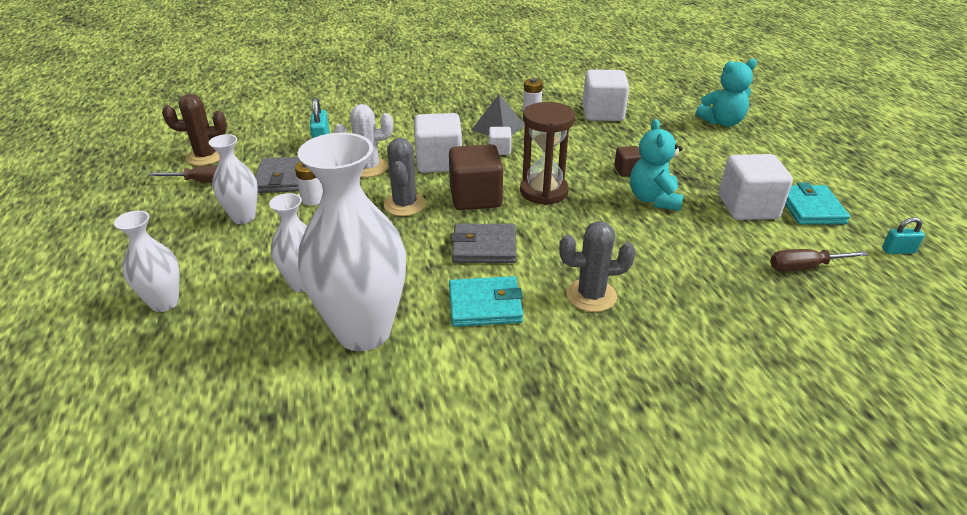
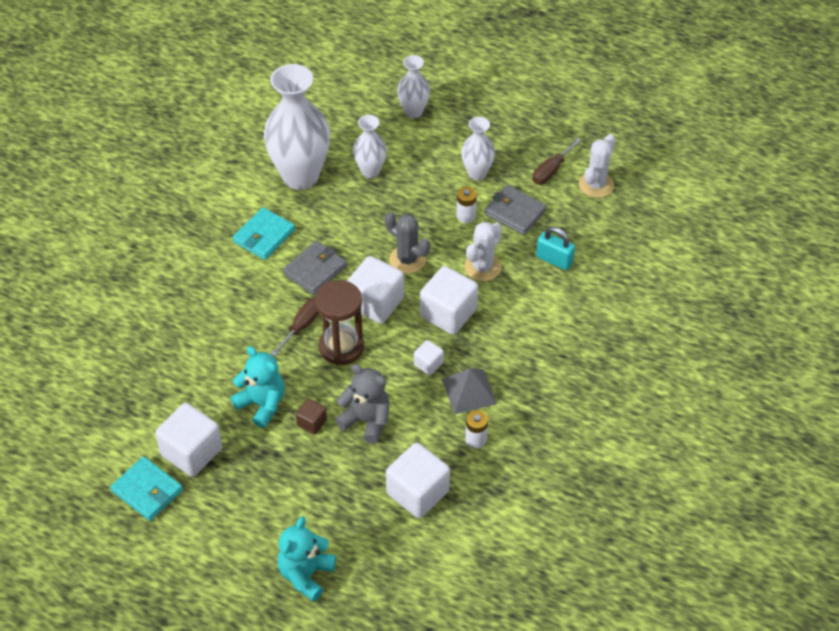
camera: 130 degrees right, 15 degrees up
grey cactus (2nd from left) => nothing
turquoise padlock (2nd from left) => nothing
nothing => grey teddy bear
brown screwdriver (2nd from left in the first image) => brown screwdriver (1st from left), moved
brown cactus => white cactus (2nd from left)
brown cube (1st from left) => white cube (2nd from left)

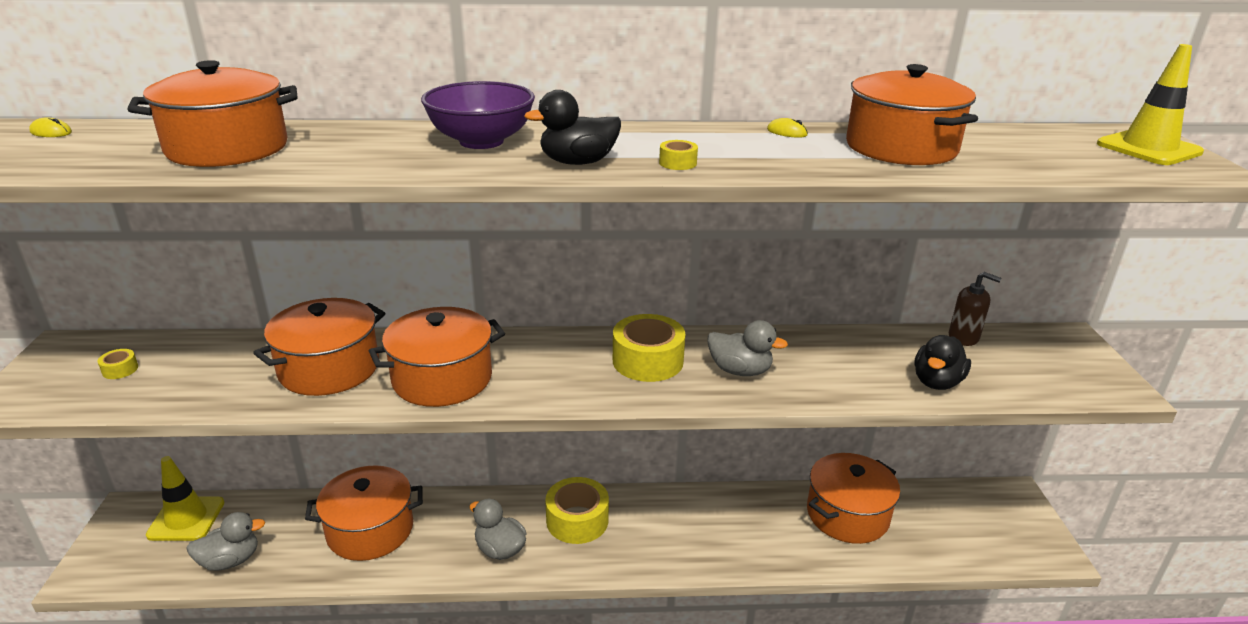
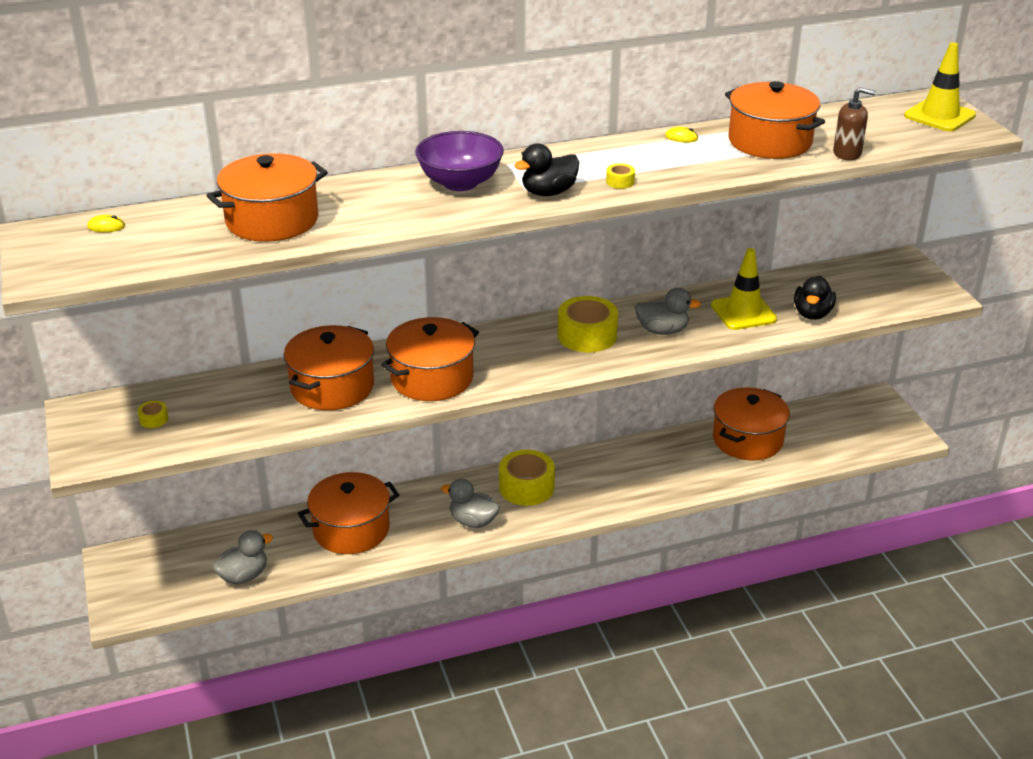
camera: 15 degrees left, 5 degrees up
yellow traffic cone (1st from left), moved
brown soap dispenser, moved

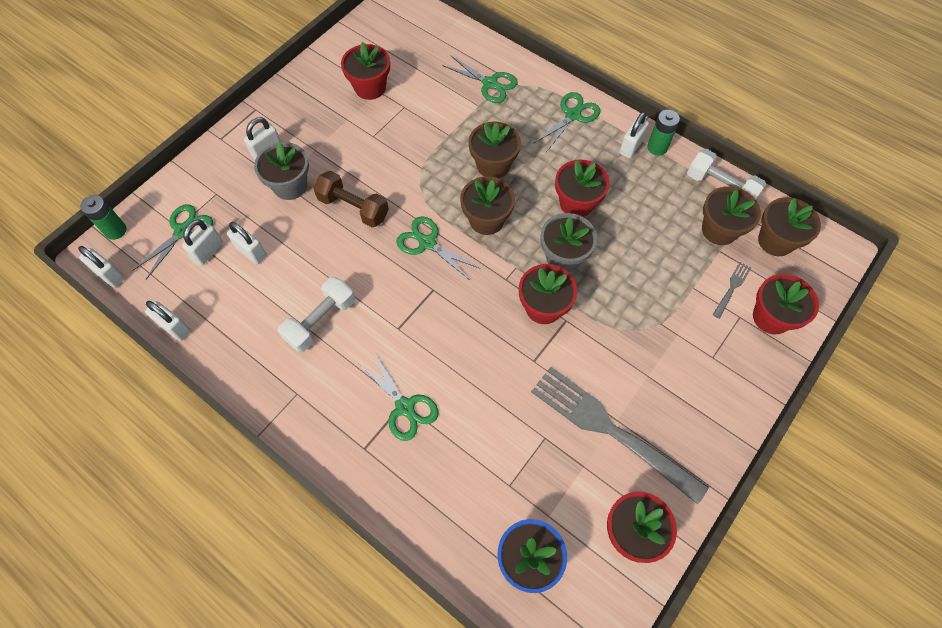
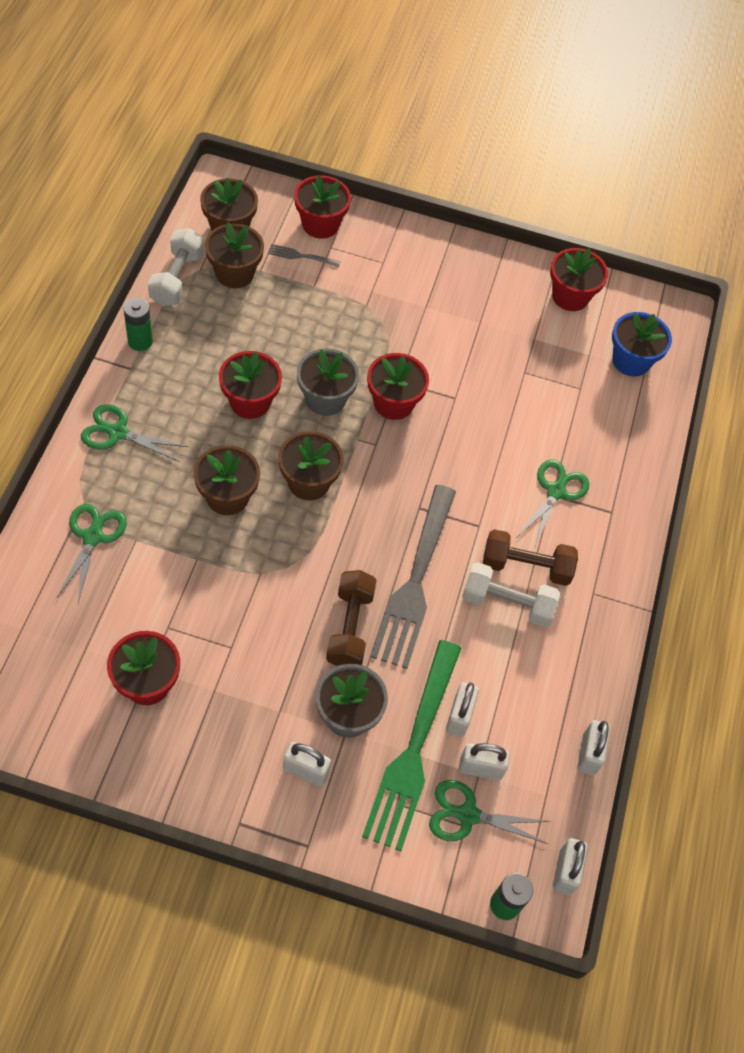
camera: 120 degrees left, 5 degrees down
green scissors (3rd from left) => nothing
white padlock (6th from left) => nothing
nothing => green fork
nothing => brown dumbbell (2nd from left)
grey fork (1st from left in the first image) => grey fork (2nd from left), moved

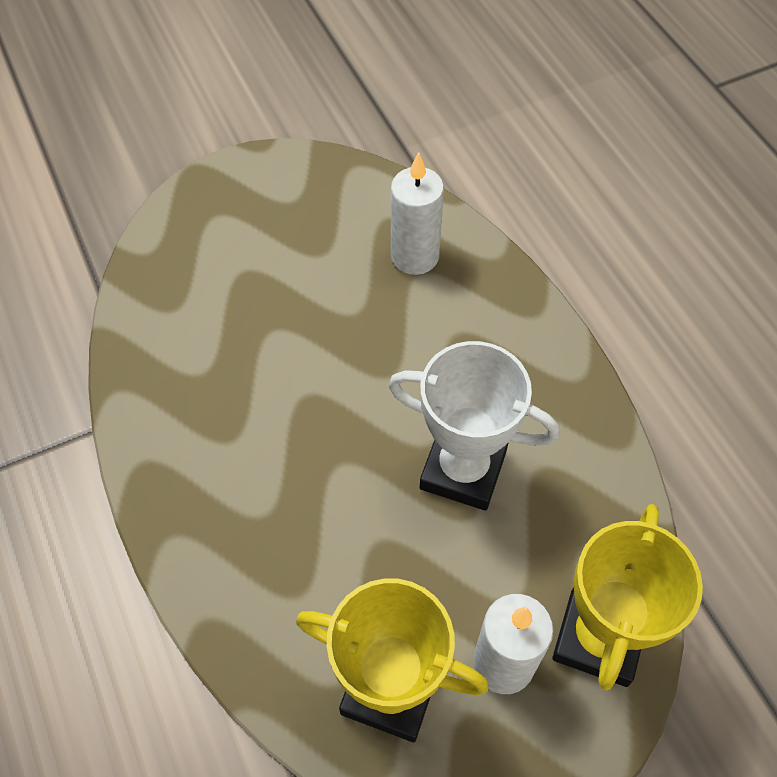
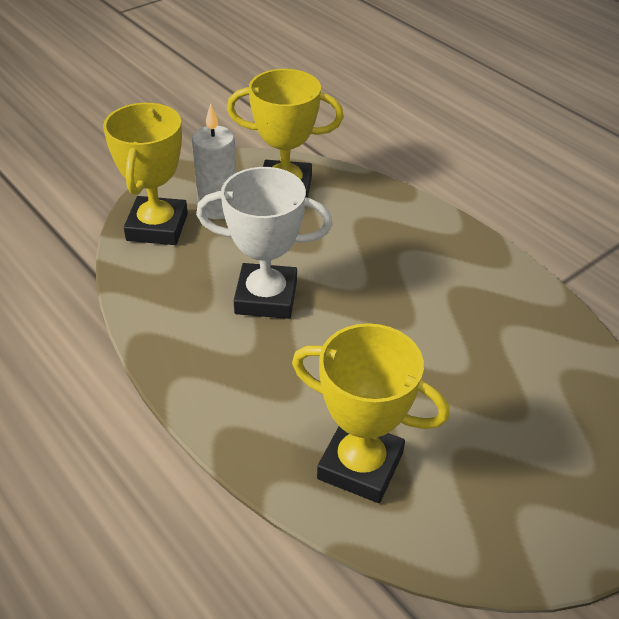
camera: 165 degrees right, 15 degrees down
white candle (1st from left) => yellow trophy (3rd from left)

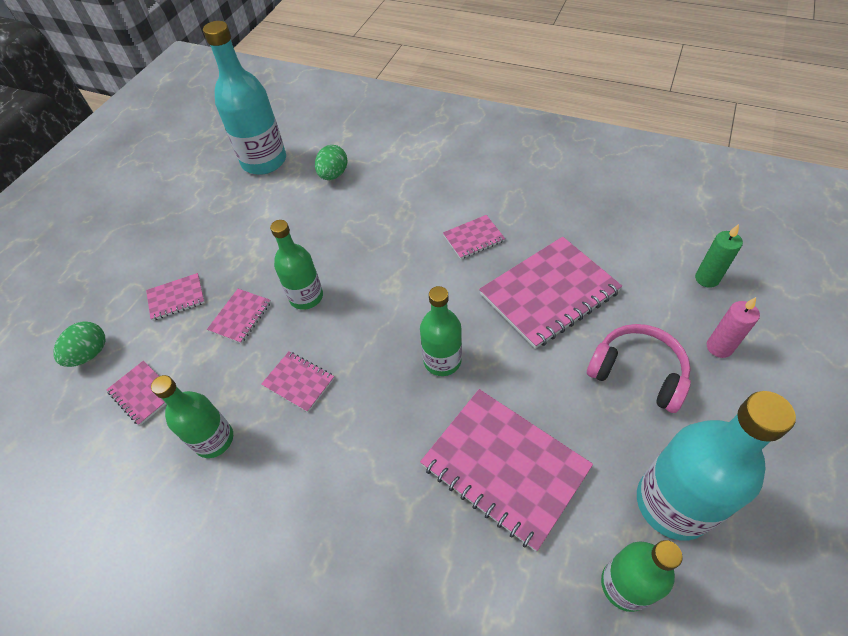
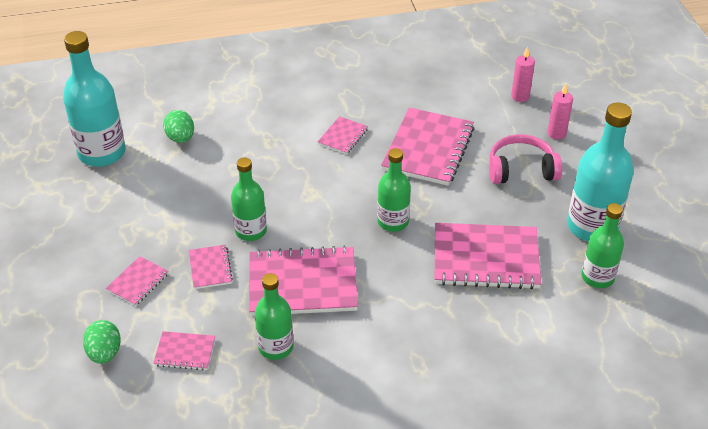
camera: 40 degrees left, 10 degrees down
green candle => pink candle (1st from left)
pink notebook (4th from left), x2.06

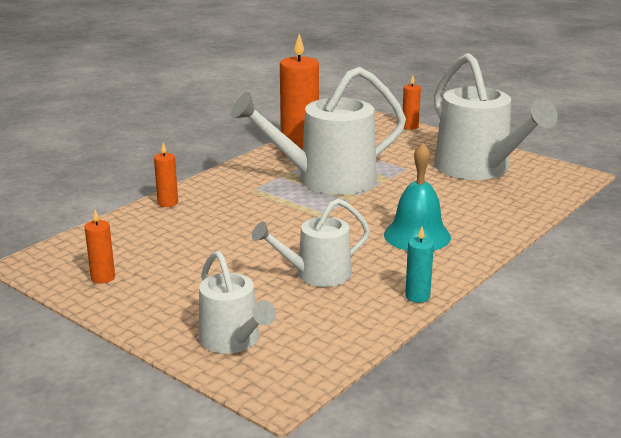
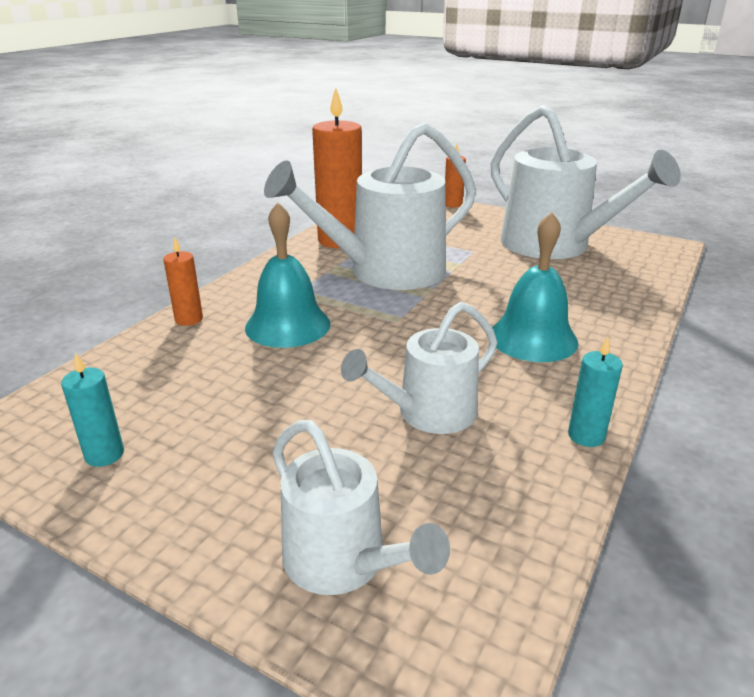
camera: 10 degrees left, 5 degrees up
nothing => turquoise bell (1st from left)
orange candle (1st from left) => turquoise candle (1st from left)

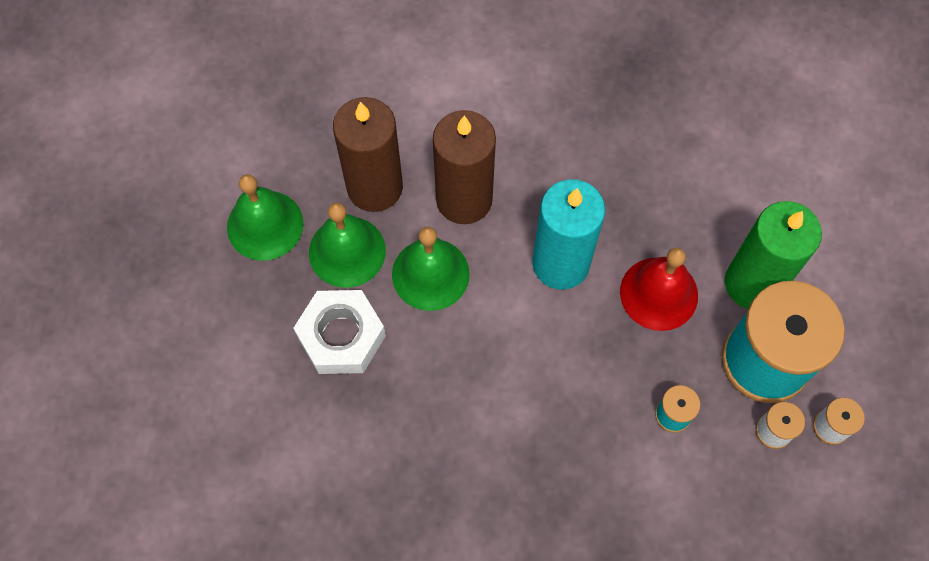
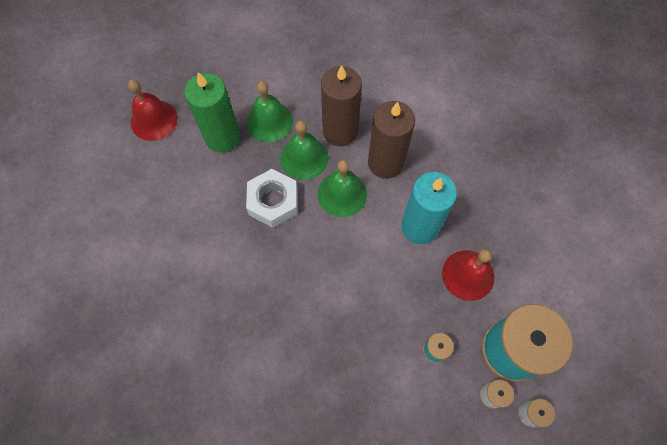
camera: 30 degrees right, 0 degrees up
nothing => red bell (1st from left)
green candle, moved

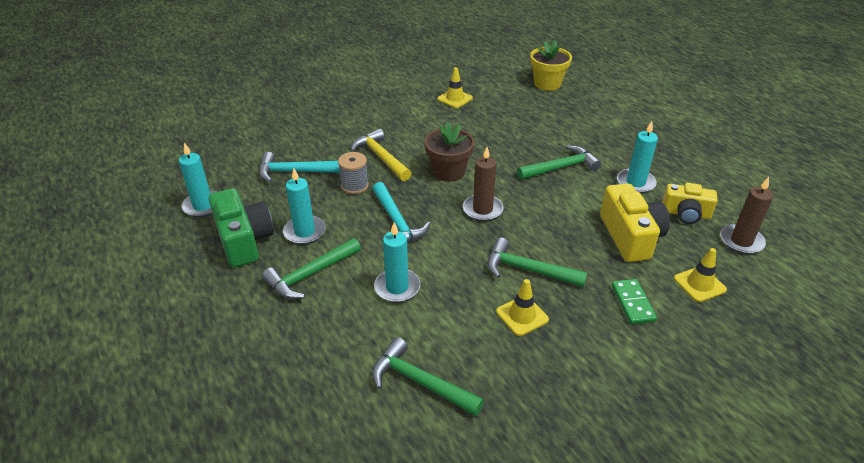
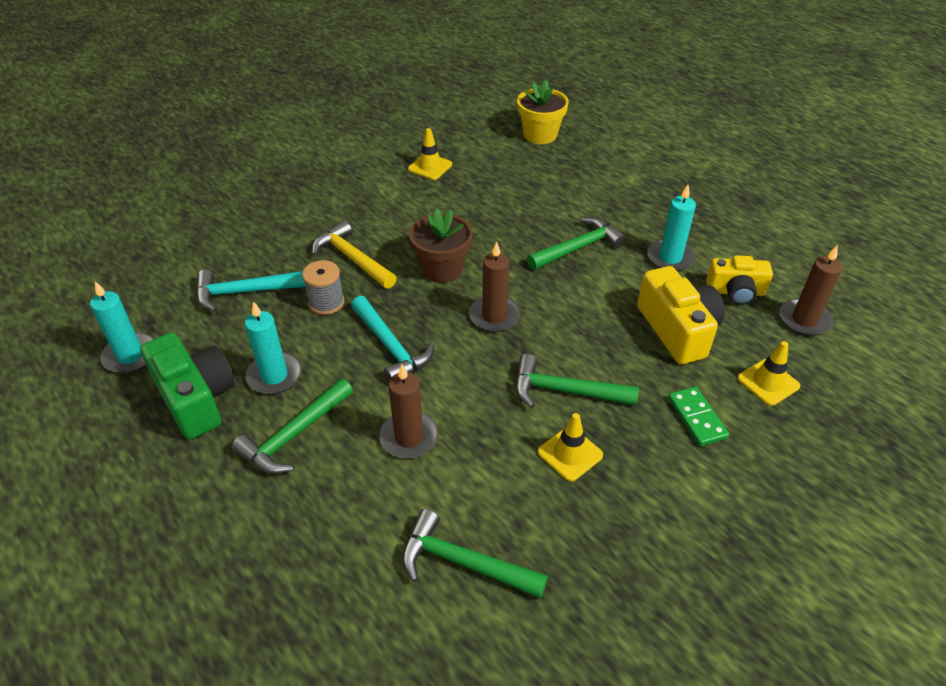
camera: 10 degrees left, 5 degrees up
turquoise candle (3rd from left) => brown candle (1st from left)

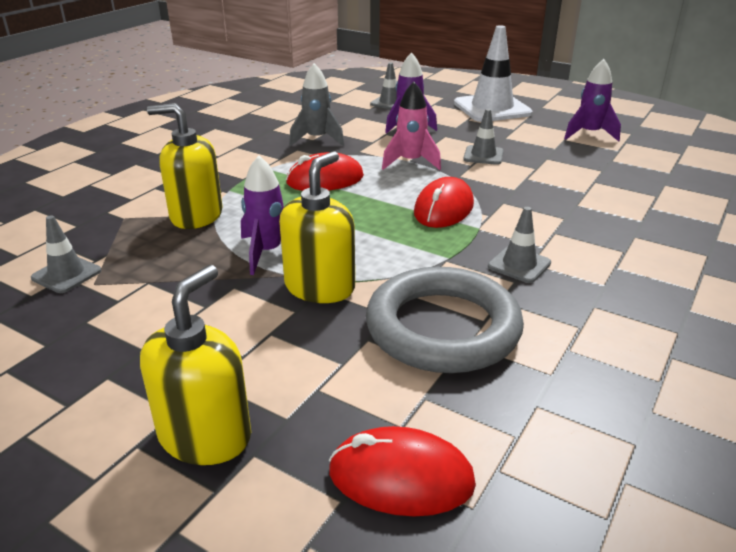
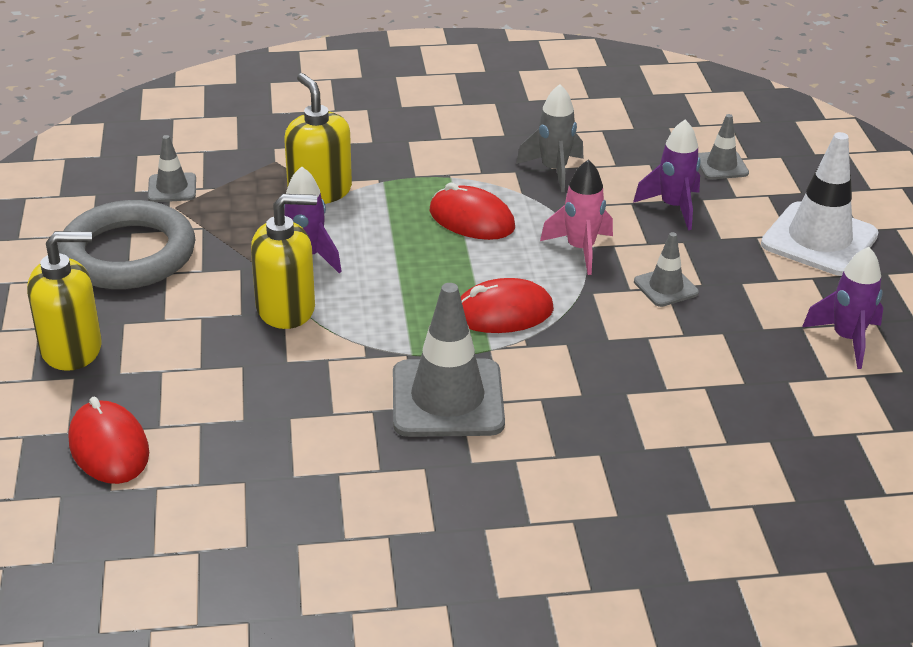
camera: 50 degrees right, 5 degrees up
grey ring, moved
grey traffic cone (4th from left in the first image) => grey traffic cone (2nd from left), x1.95

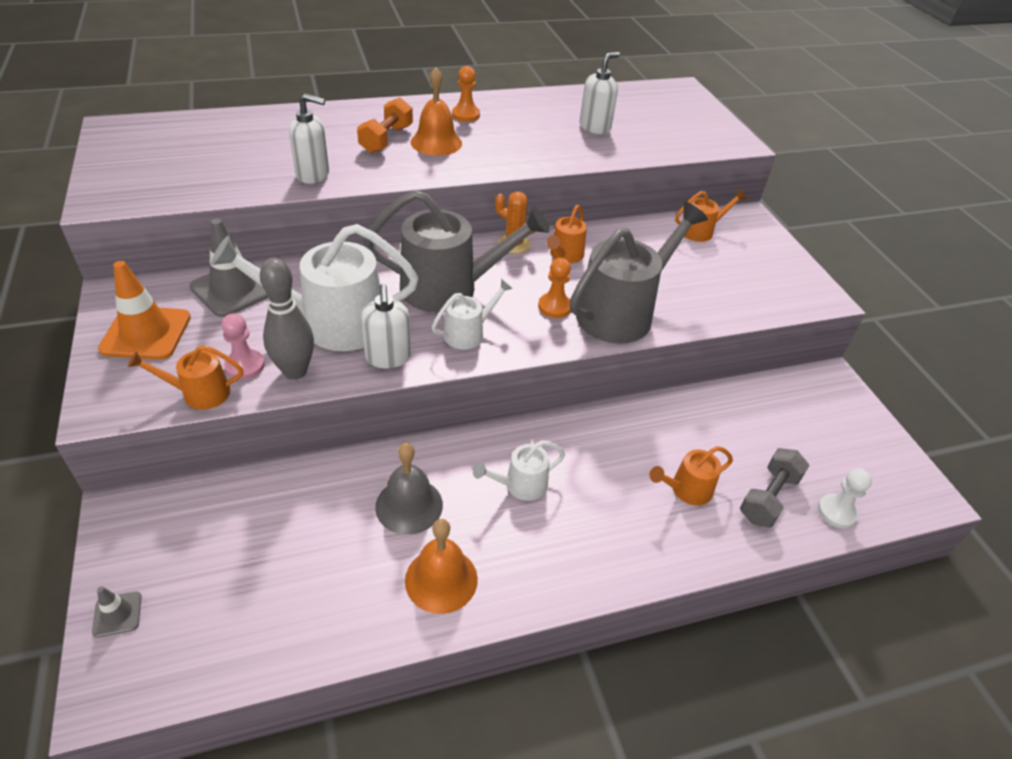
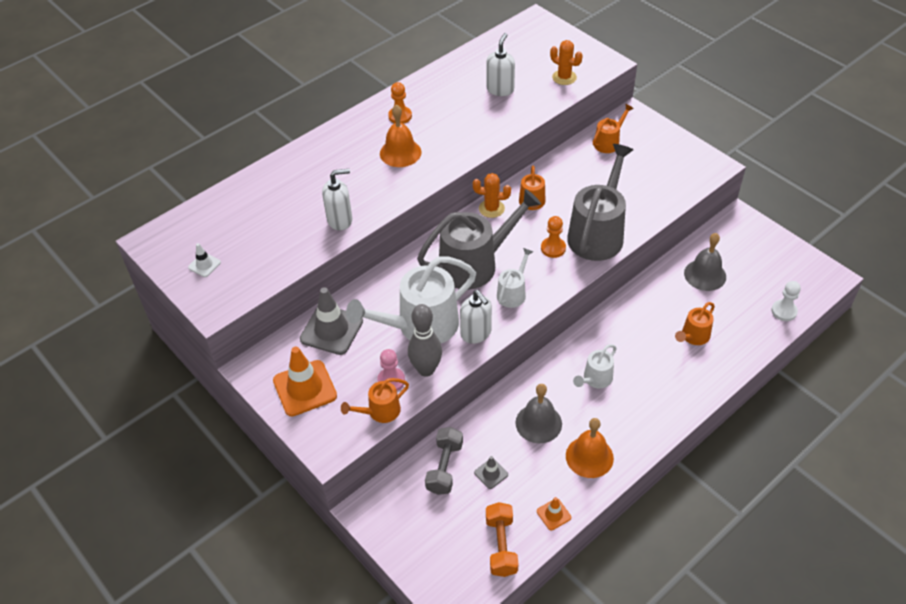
camera: 20 degrees left, 5 degrees up
nothing => white traffic cone
nothing => orange traffic cone (2nd from left)
nothing => orange cactus (2nd from left)
nothing => grey bell (2nd from left)
grey traffic cone (1st from left in the first image) => grey traffic cone (2nd from left), moved
orange dumbbell, moved
grey dumbbell, moved

